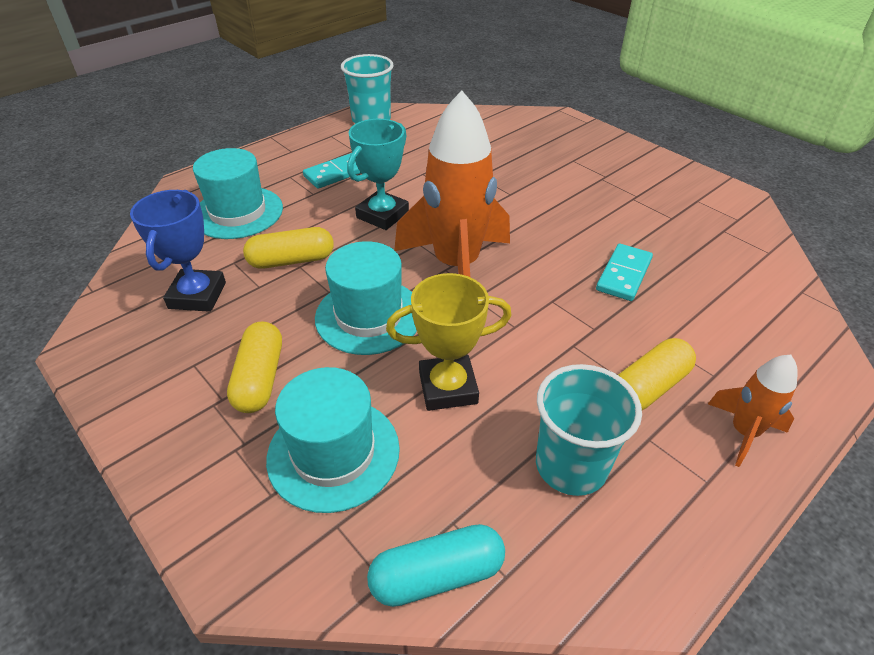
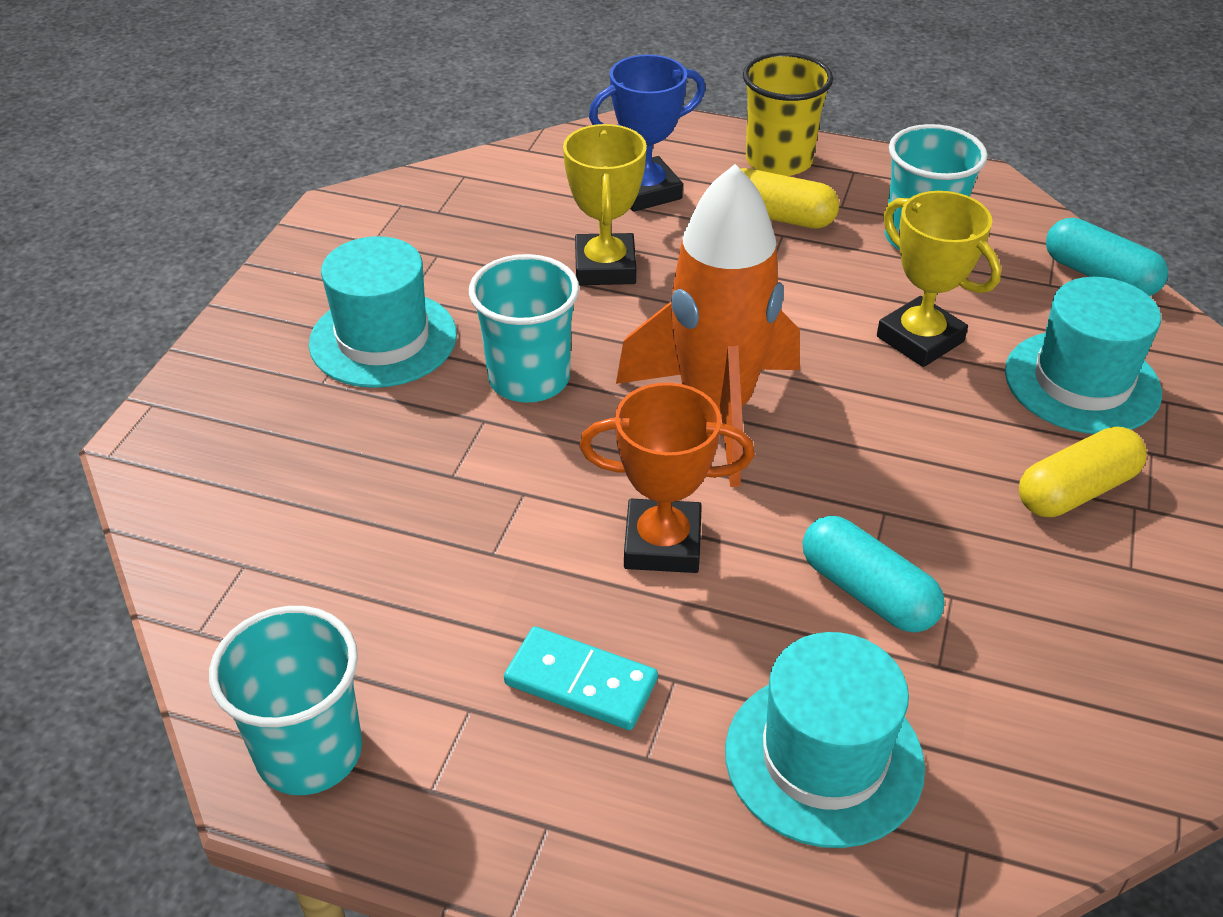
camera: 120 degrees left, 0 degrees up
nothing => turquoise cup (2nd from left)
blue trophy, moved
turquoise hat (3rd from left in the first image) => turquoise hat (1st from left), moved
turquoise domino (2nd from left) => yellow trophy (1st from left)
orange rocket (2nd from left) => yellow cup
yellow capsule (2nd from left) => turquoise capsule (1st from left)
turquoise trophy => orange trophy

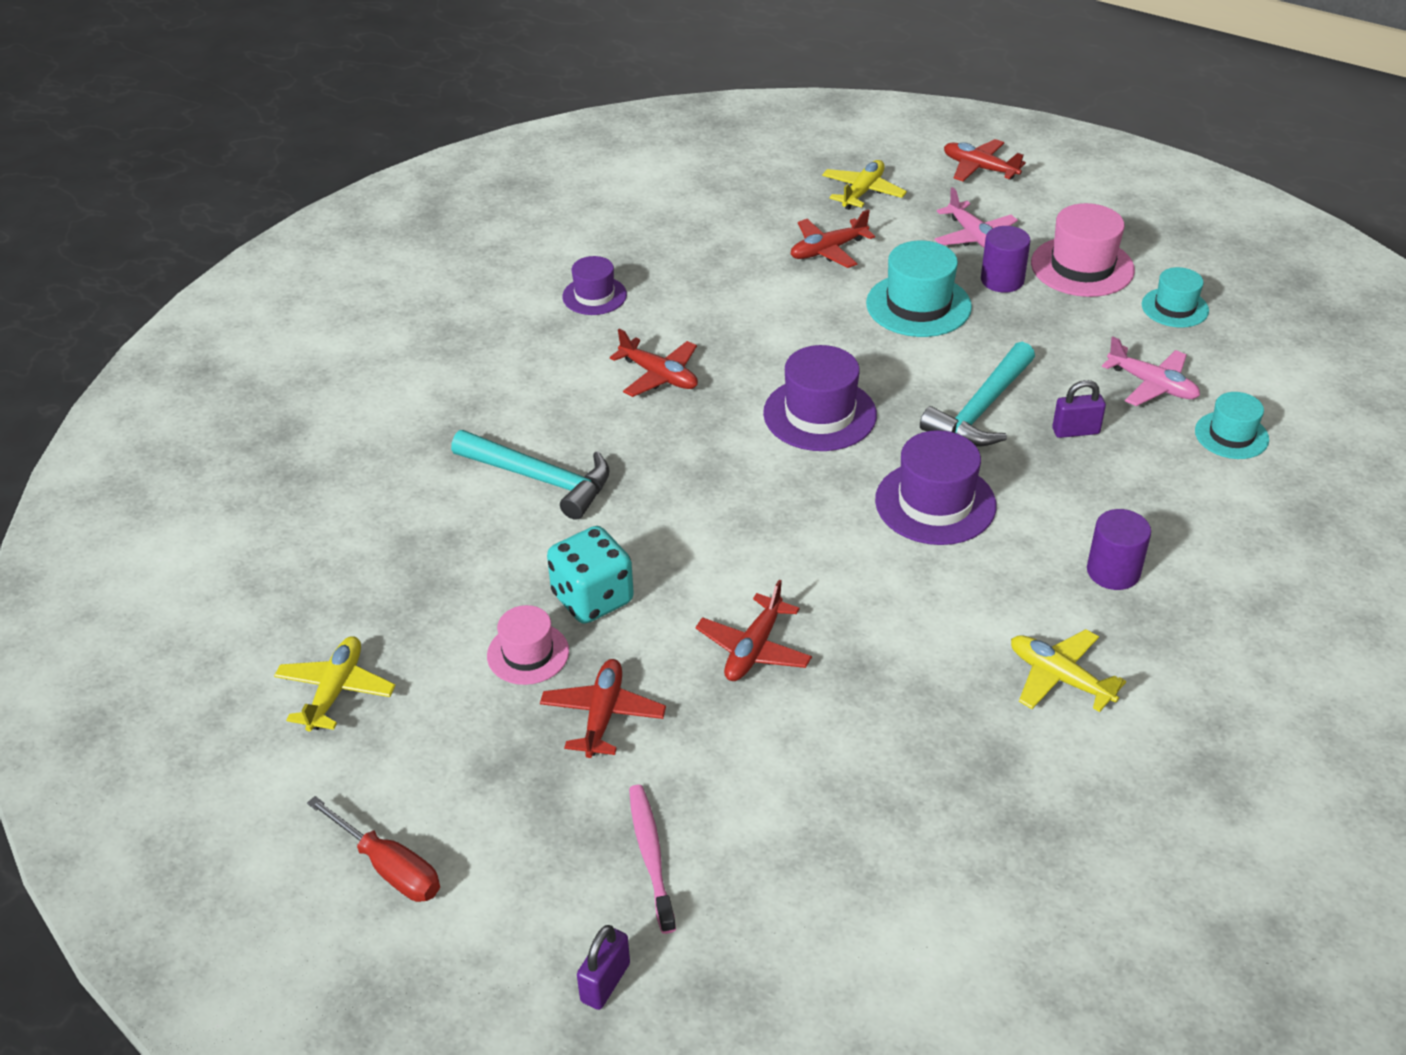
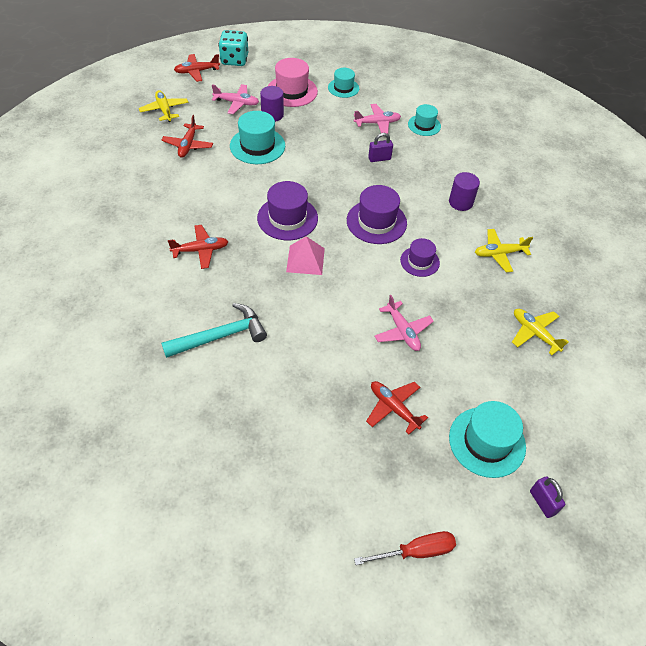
camera: 55 degrees left, 10 degrees up
pink hat (1st from left) => nothing
turquoise hammer (2nd from left) => nothing
nothing => pink pyramid
yellow plane (1st from left in the first image) => yellow plane (3rd from left), moved
turquoise dice, moved
purple hat (1st from left in the first image) => purple hat (3rd from left), moved
pink toothbrush => turquoise hat (4th from left)
red plane (3rd from left) => pink plane (3rd from left)
purple padlock (2nd from left in the first image) => purple padlock (1st from left), 45 degrees clockwise

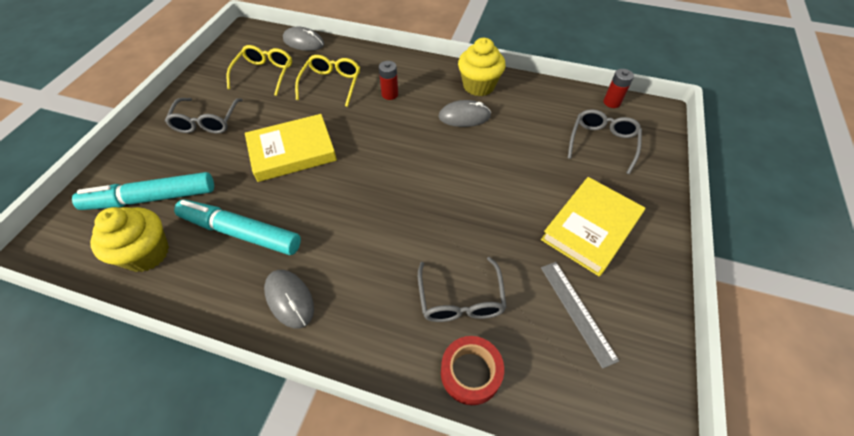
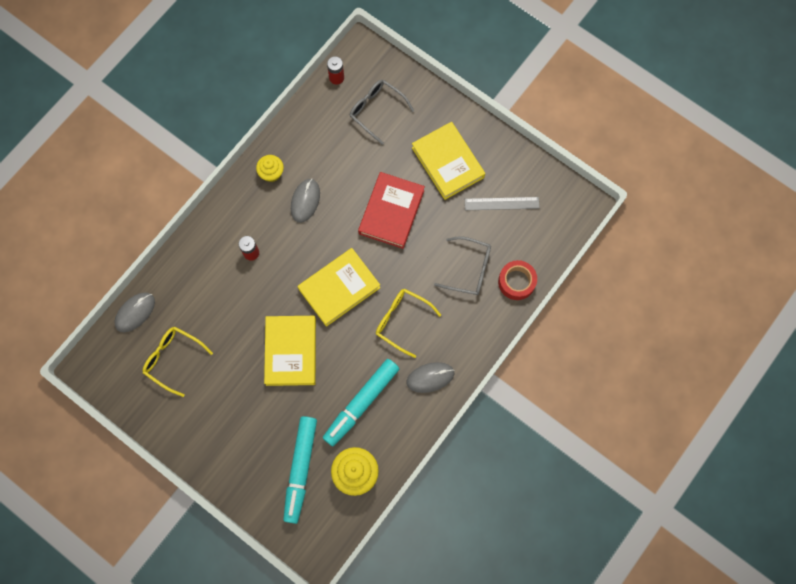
camera: 70 degrees left, 20 degrees up
grey glasses (1st from left) => nothing
nothing => yellow book (2nd from left)
nothing => red book
yellow glasses (2nd from left), moved
yellow cupcake (2nd from left in the first image) => yellow cupcake (1st from left), x0.63

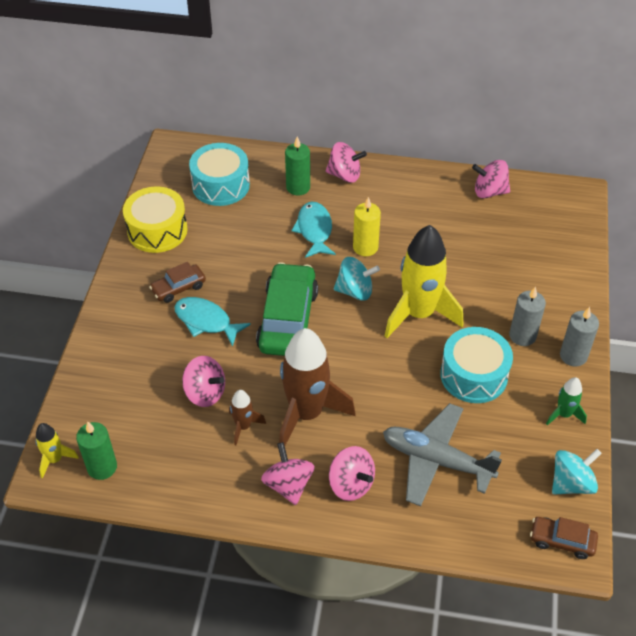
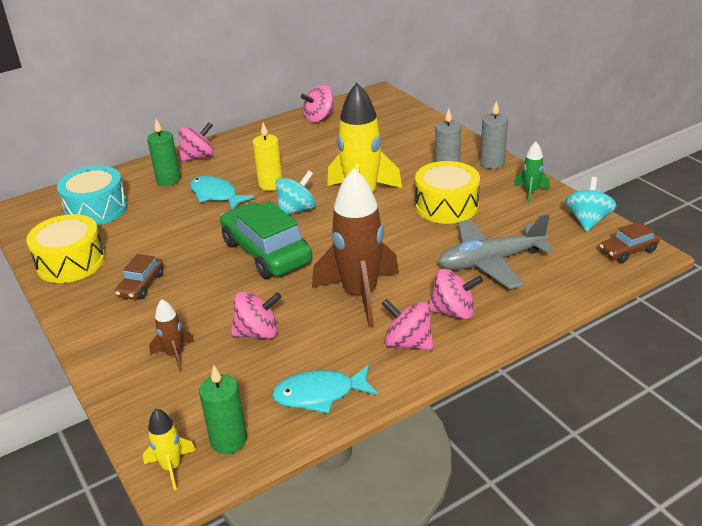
camera: 40 degrees left, 15 degrees down
turquoise fish (1st from left in the first image) => turquoise fish (2nd from left), moved
brown rocket (1st from left), moved
turquoise drum (2nd from left) => yellow drum (2nd from left)

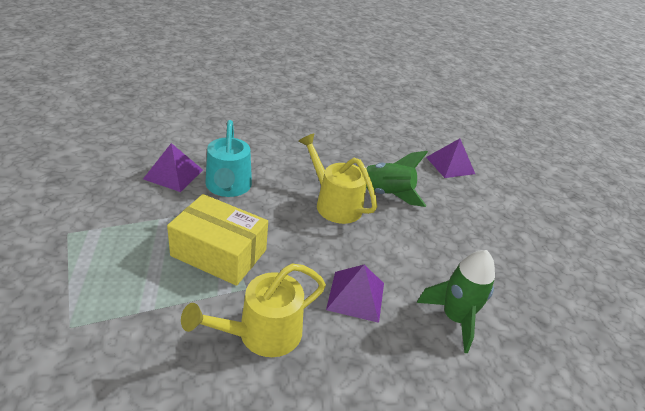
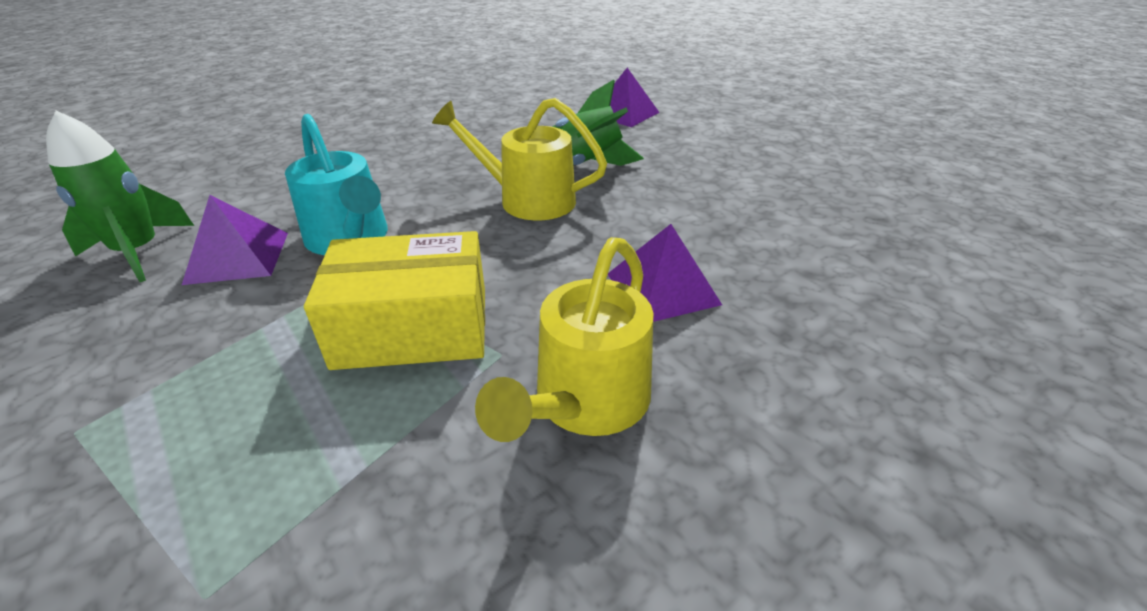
camera: 25 degrees left, 0 degrees up
green rocket (2nd from left in the first image) => green rocket (1st from left), moved

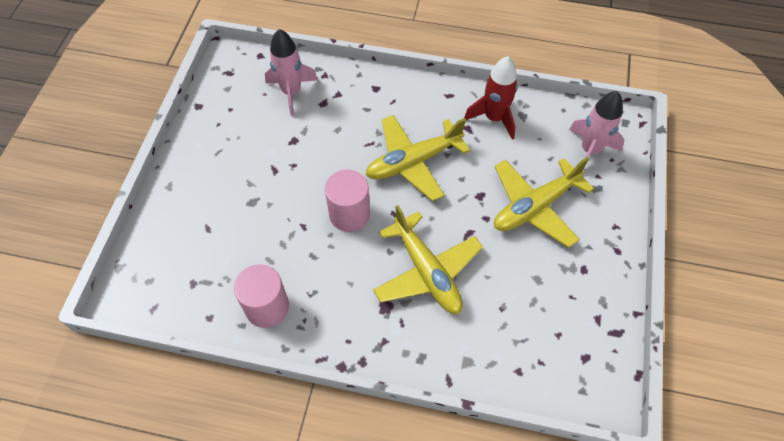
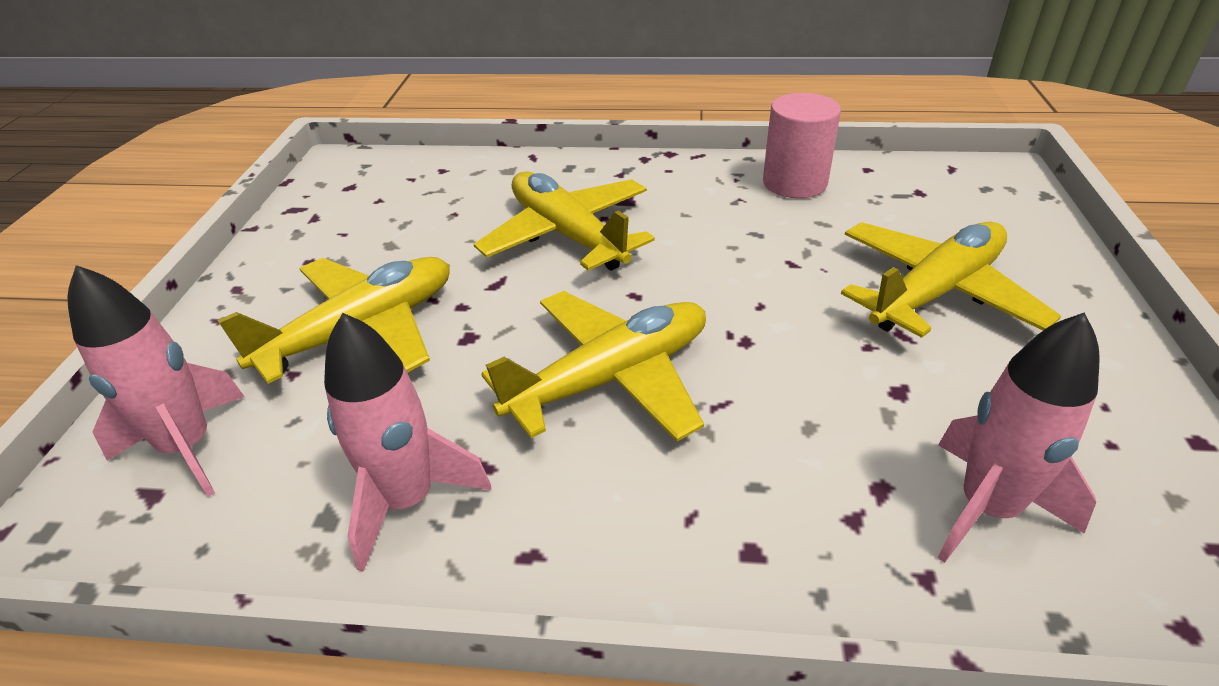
camera: 175 degrees right, 20 degrees down
pink cylinder (2nd from left) => nothing
nothing => yellow plane (4th from left)
red rocket => pink rocket (2nd from left)

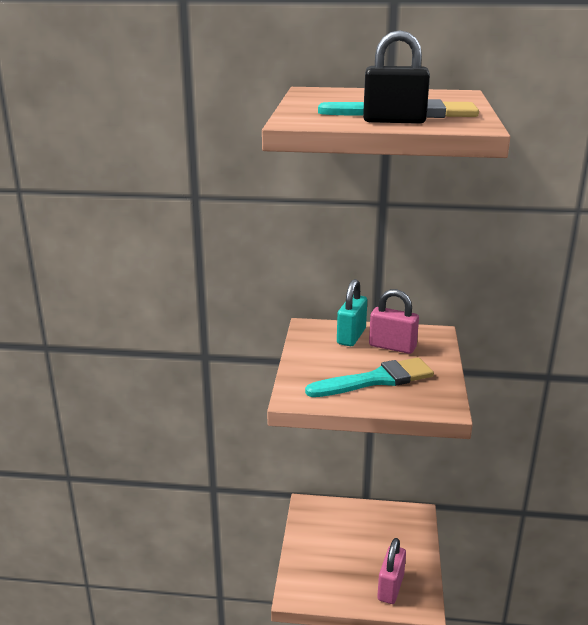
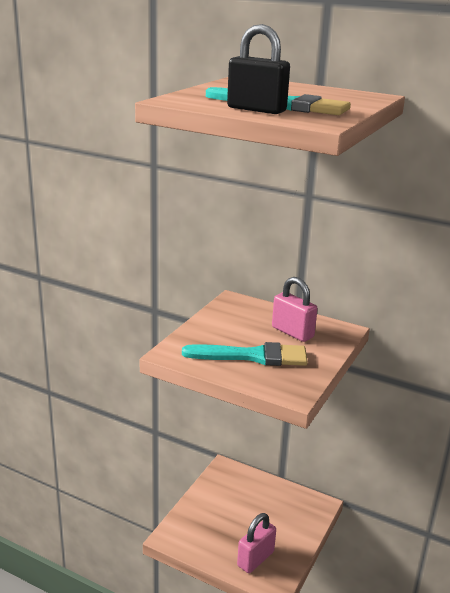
camera: 20 degrees right, 0 degrees up
turquoise padlock => nothing

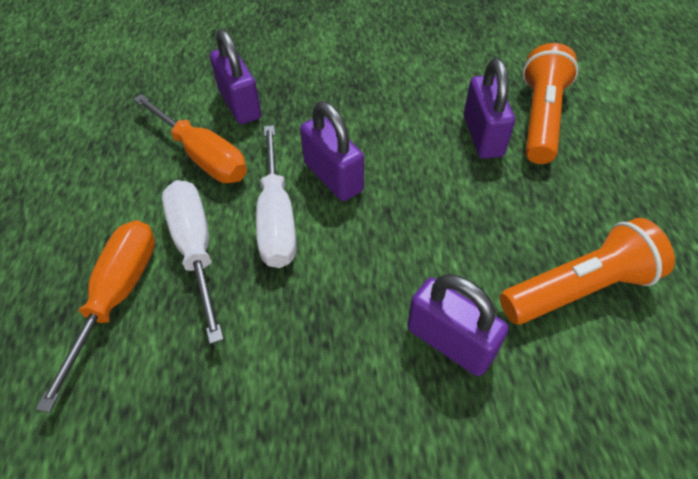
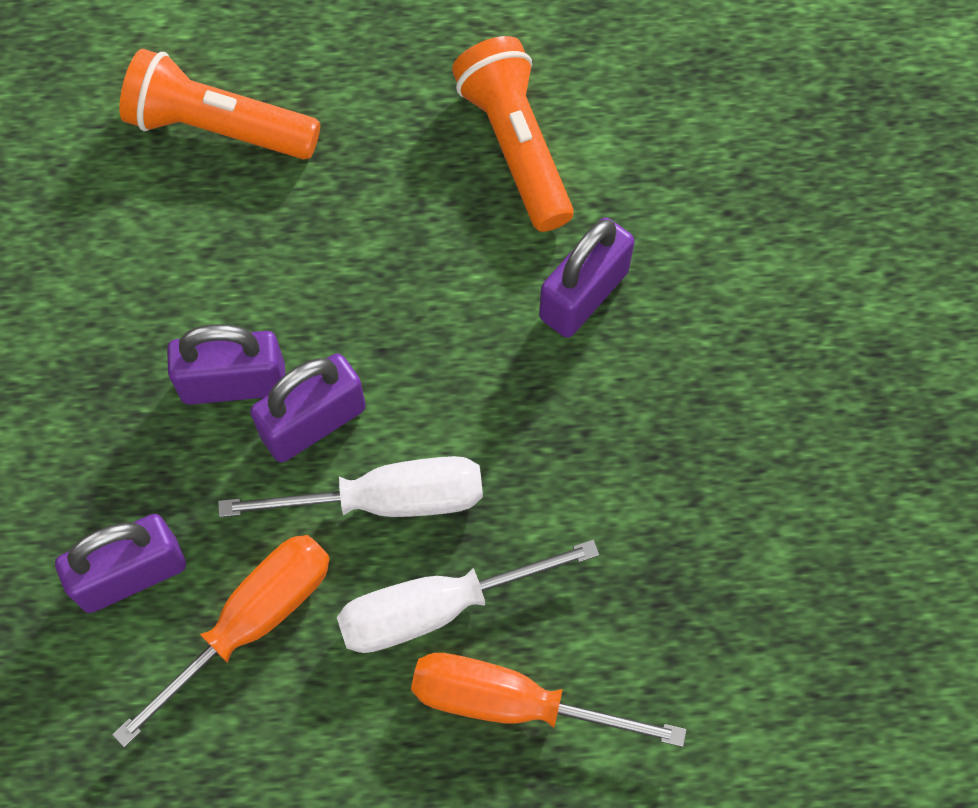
camera: 90 degrees left, 15 degrees up
purple padlock (4th from left in the first image) => purple padlock (2nd from left), moved

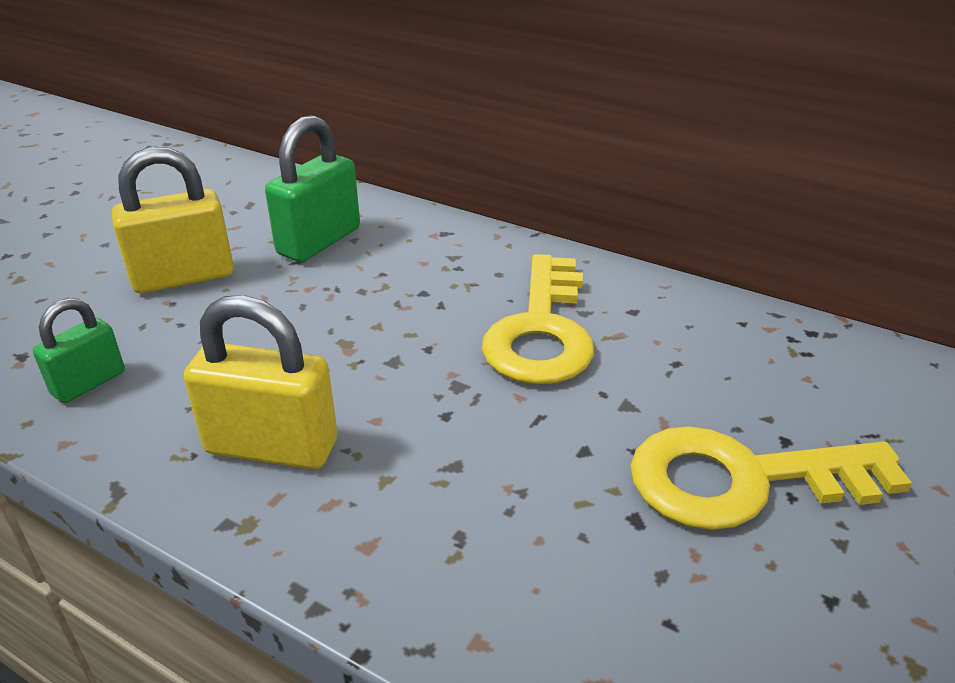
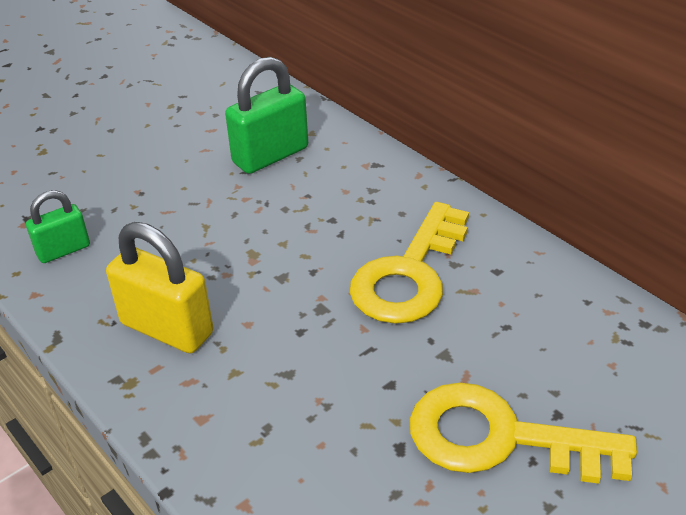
camera: 20 degrees right, 5 degrees up
yellow padlock (1st from left) => nothing

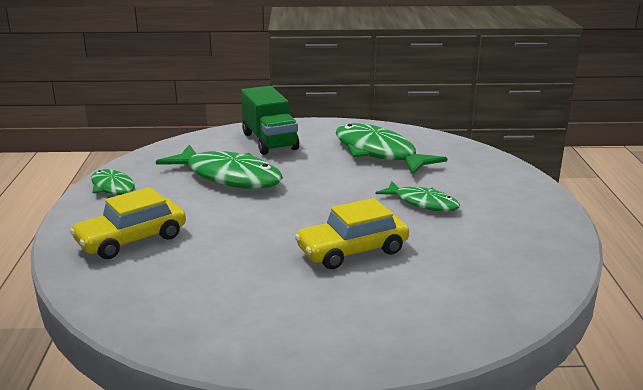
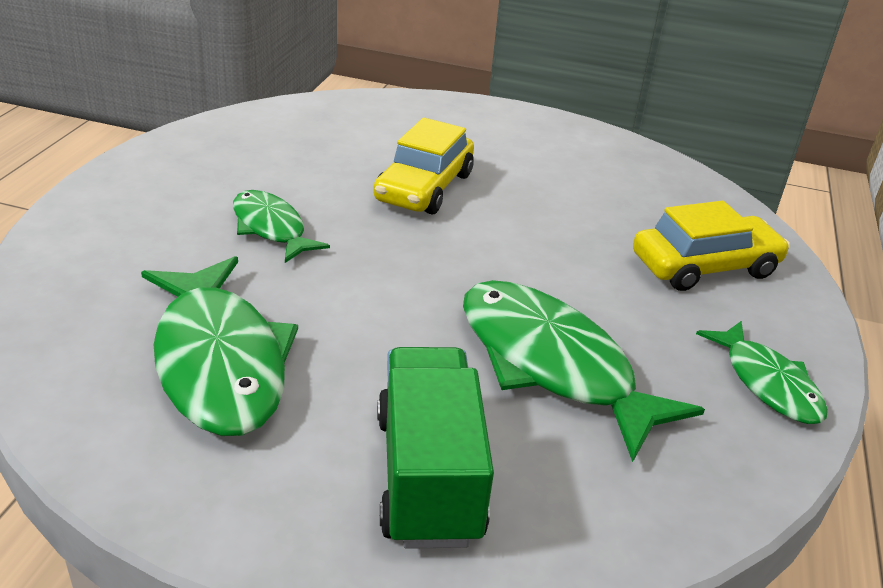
camera: 165 degrees left, 10 degrees up
yellow car (2nd from left in the first image) => yellow car (1st from left), 120 degrees clockwise

